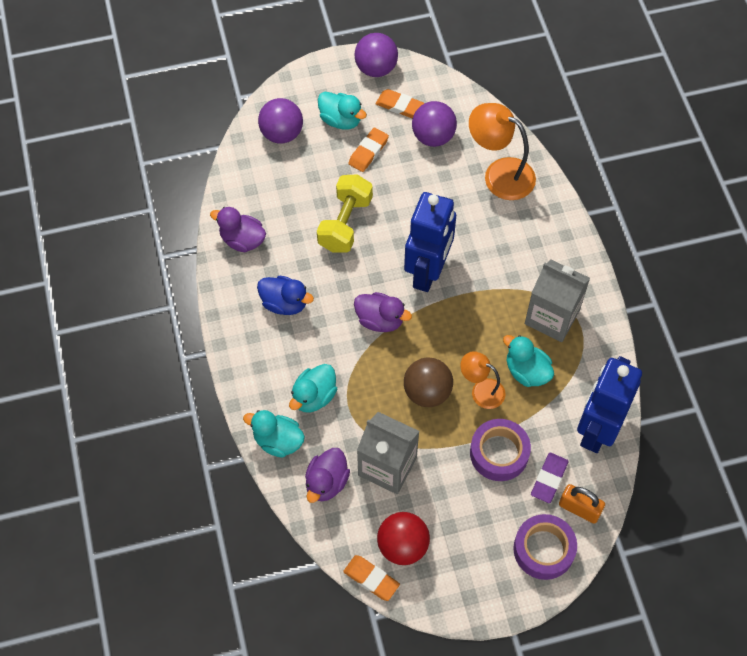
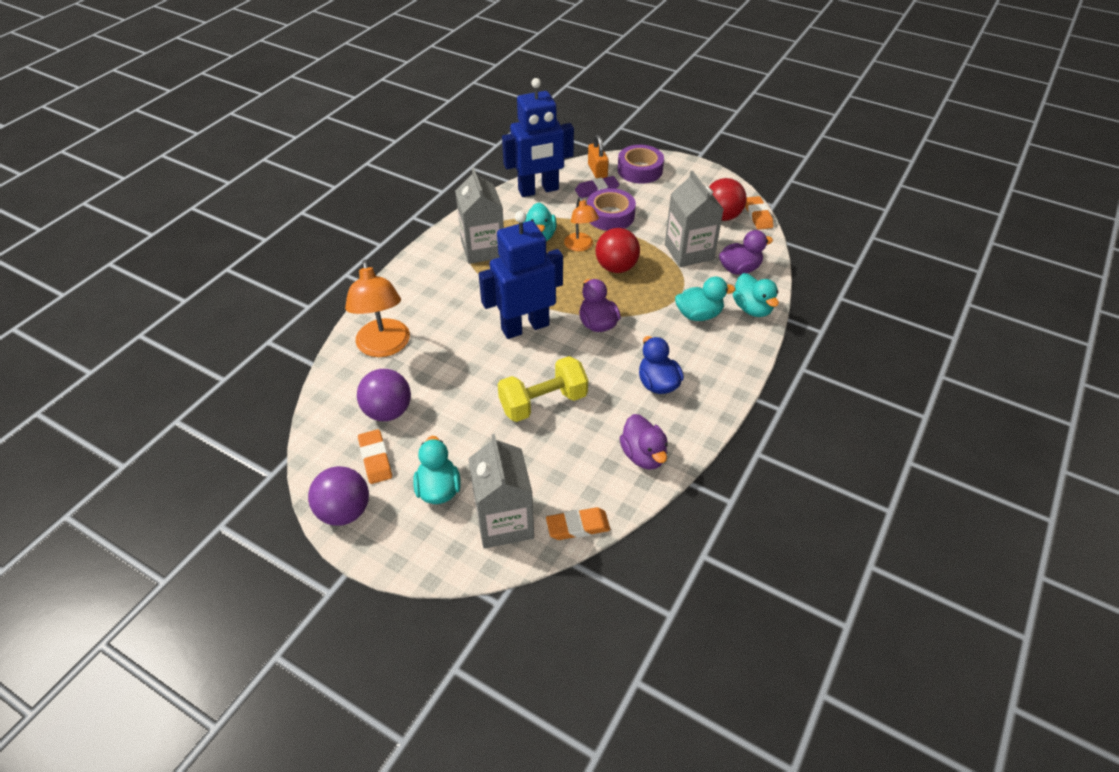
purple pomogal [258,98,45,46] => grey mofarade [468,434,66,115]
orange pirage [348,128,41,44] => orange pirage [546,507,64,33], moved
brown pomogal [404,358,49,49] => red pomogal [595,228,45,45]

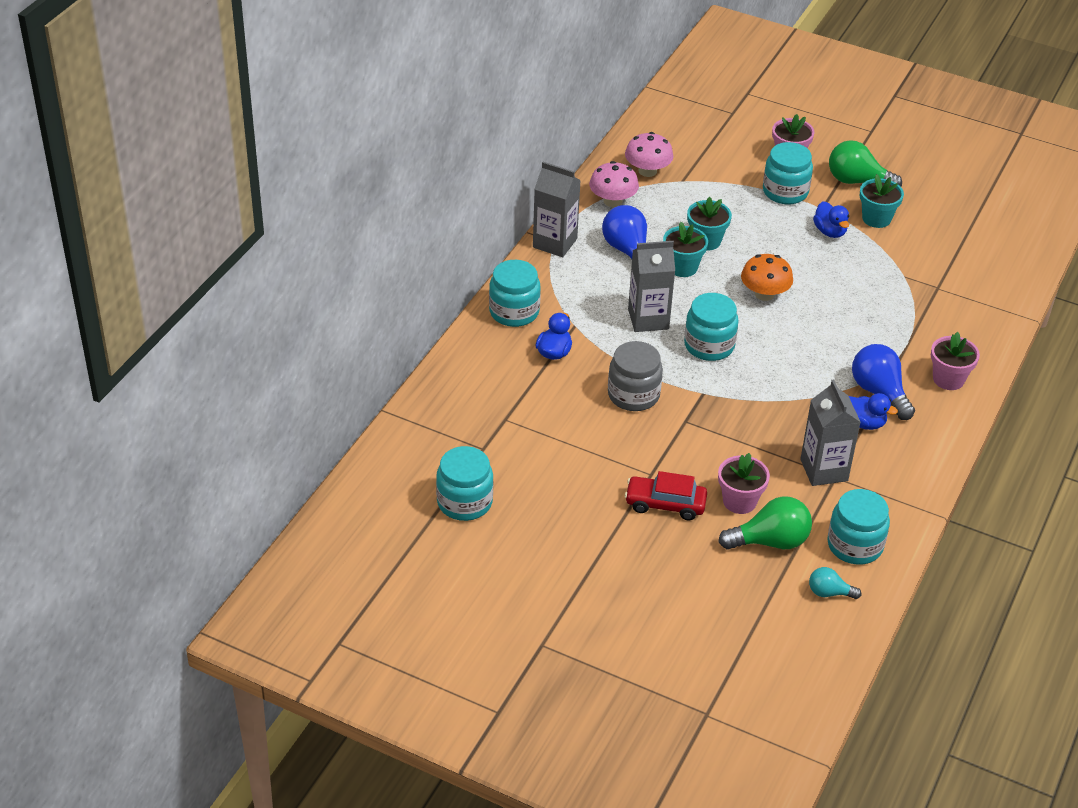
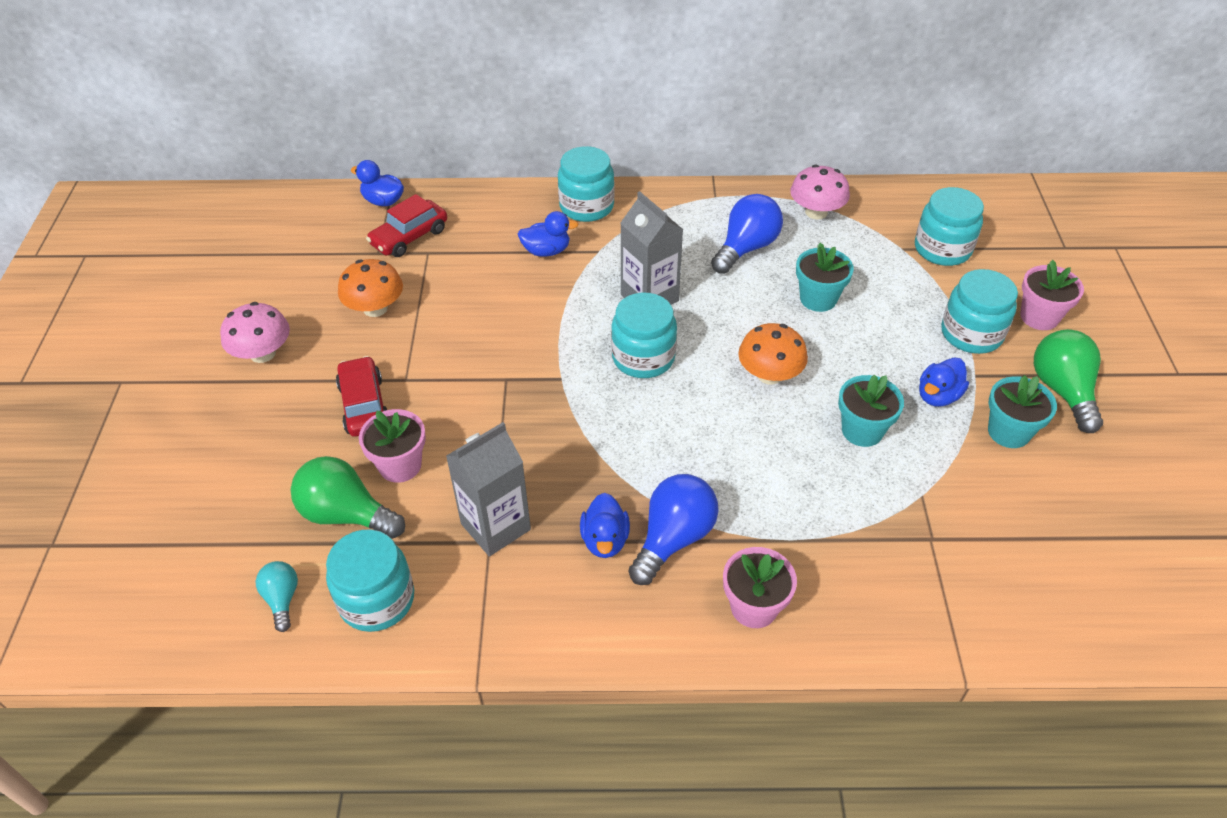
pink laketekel [625,132,48,45] => pink laketekel [220,302,70,61], moved
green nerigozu [719,496,93,54] => green nerigozu [291,456,114,83], 150 degrees clockwise
nothing => orange laketekel [338,259,65,58]
nothing => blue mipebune [351,160,53,46]
nothing => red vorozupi [366,194,81,63]
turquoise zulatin [663,222,45,55] => turquoise zulatin [838,375,66,72], moved
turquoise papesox [436,446,57,75] => turquoise papesox [915,187,69,79], moved
grey mofarade [533,162,48,95] => nothing
grey papesox [608,341,55,70] => nothing

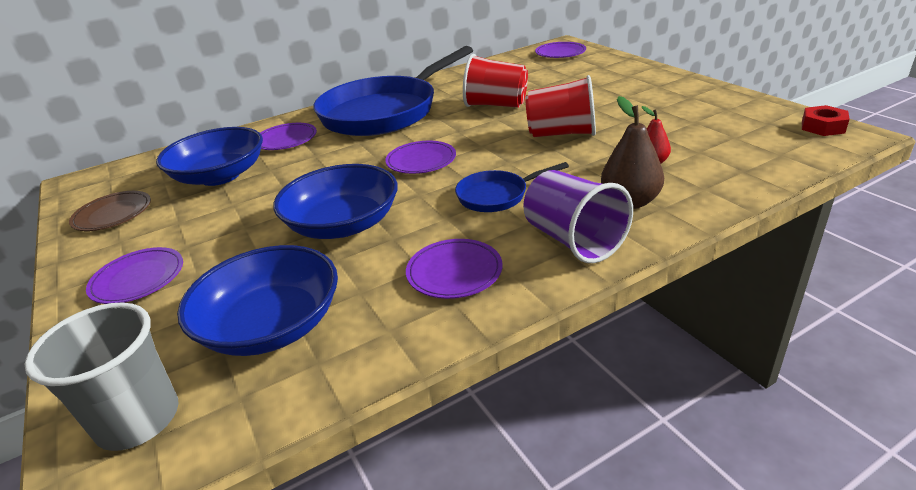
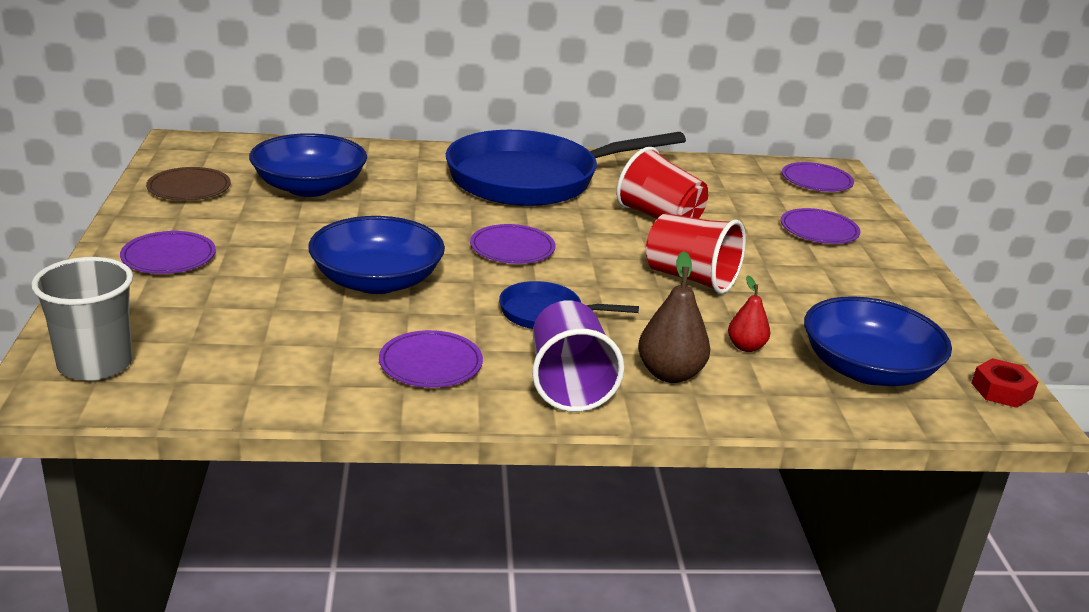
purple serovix [260,123,57,27] => purple serovix [781,208,79,36], moved
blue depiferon [177,245,161,111] => blue depiferon [804,296,148,90], moved

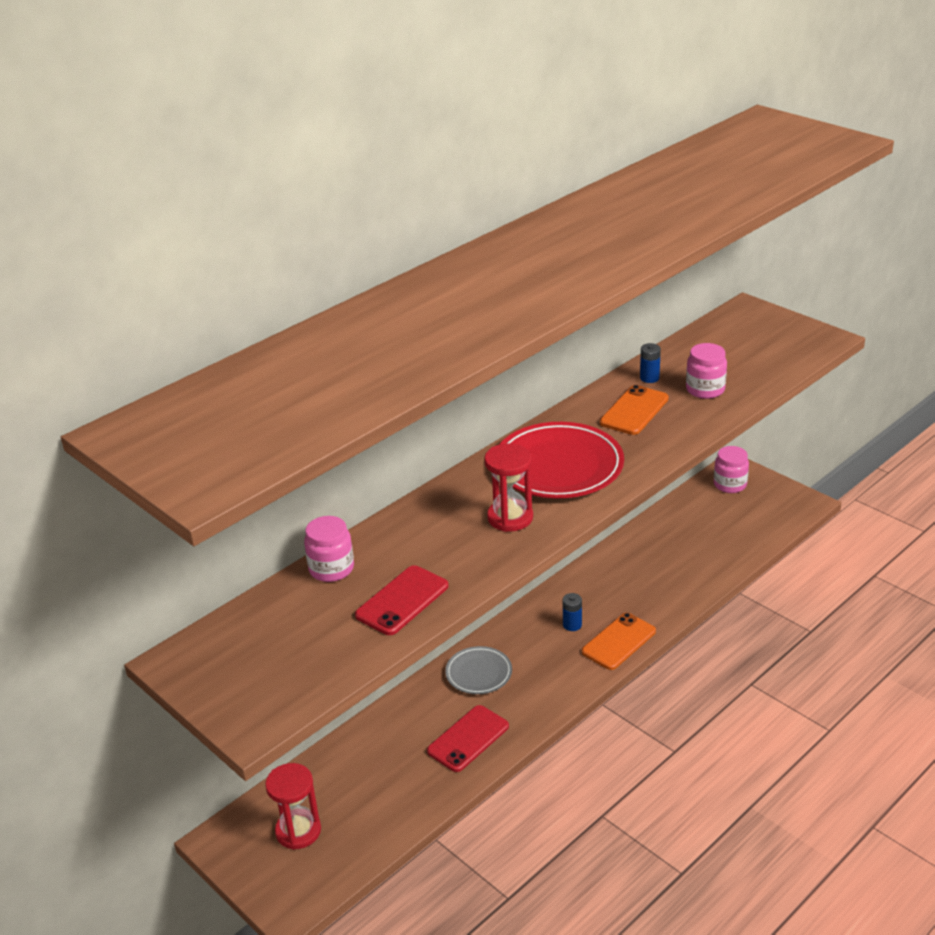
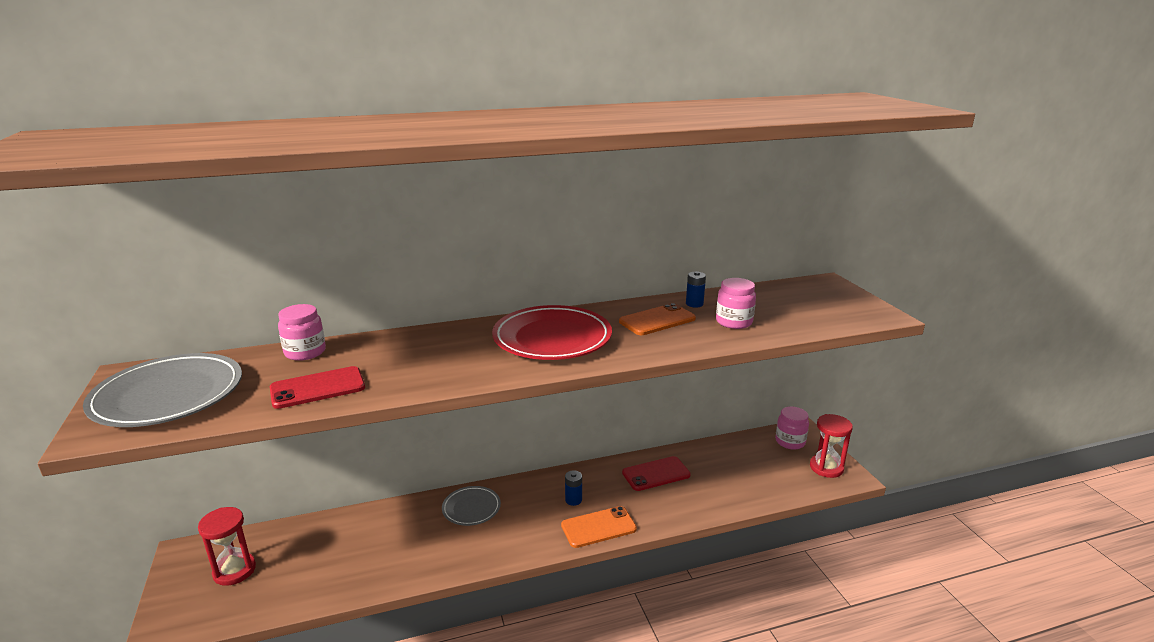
nothing => grey serovix [83,353,159,74]
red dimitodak [427,705,82,67] => red dimitodak [622,456,69,35], moved
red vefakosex [484,443,49,89] => red vefakosex [810,414,43,64], moved

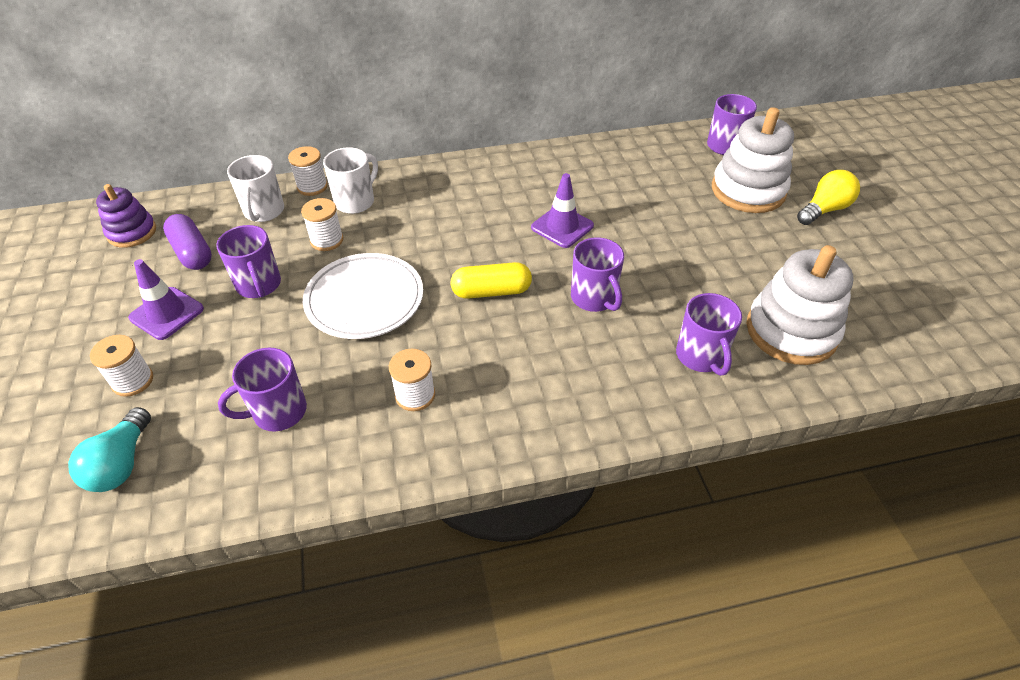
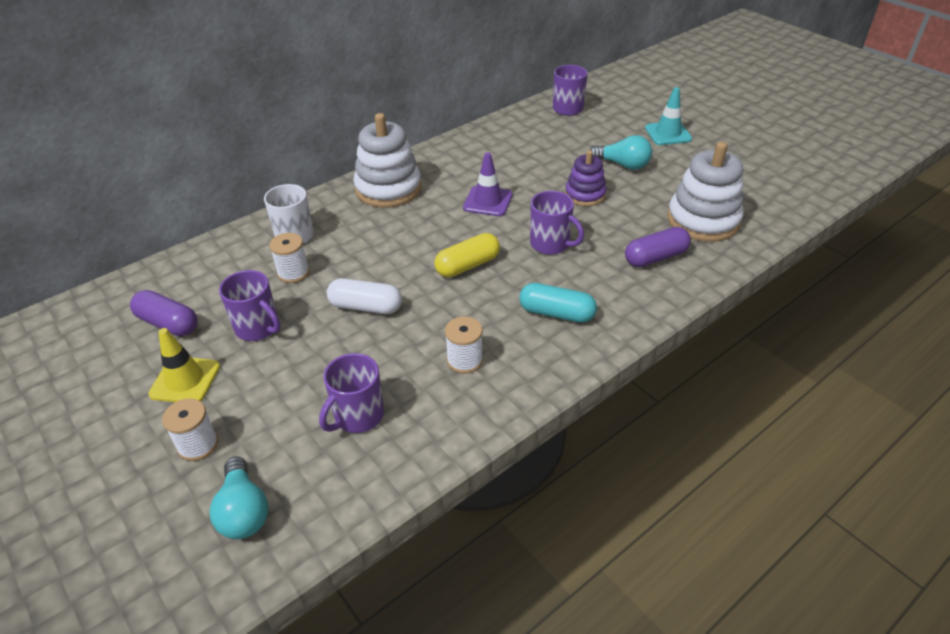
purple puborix [128,259,76,81] => yellow puborix [148,328,72,74]
white serovix [303,253,120,86] => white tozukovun [327,278,75,36]
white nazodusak [712,107,82,106] => white nazodusak [353,113,68,95], moved
nothing => turquoise tozukovun [519,283,78,40]
purple nazodusak [96,184,60,64] => purple nazodusak [565,150,42,56], moved
nothing => turquoise nerigozu [590,135,62,35]
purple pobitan [676,293,66,83] => purple tozukovun [625,227,66,40]
yellow nerigozu [797,170,63,55] => turquoise puborix [645,87,47,58]
white pobitan [227,155,57,67] => nothing
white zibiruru [288,146,40,50] => nothing

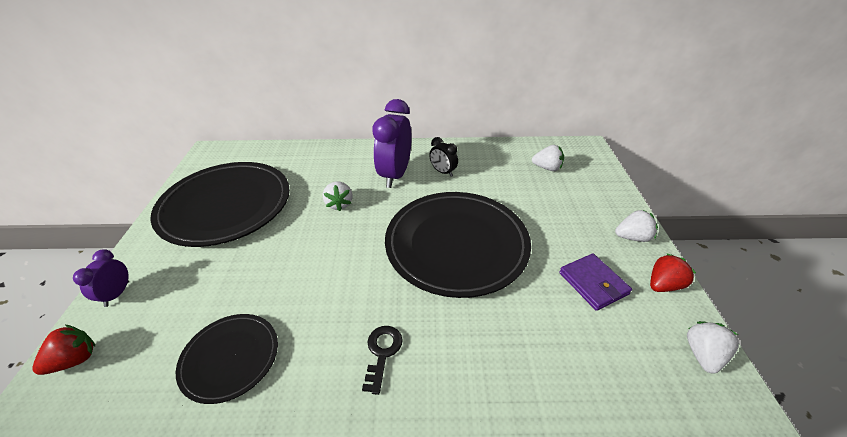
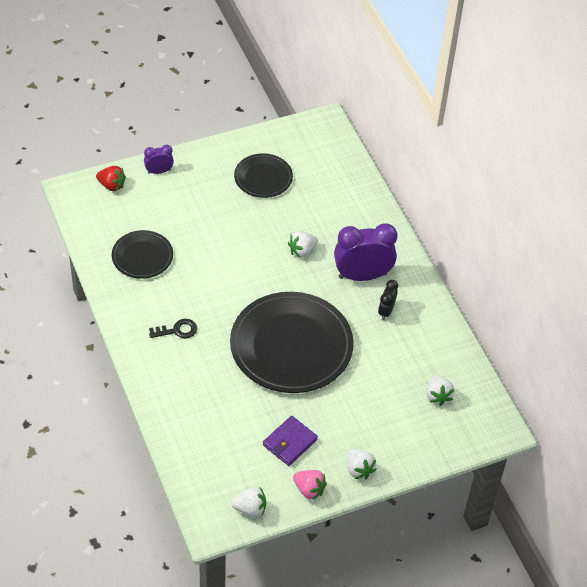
black serovix [151,162,139,85] => black serovix [234,153,59,45], x0.52
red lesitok [650,253,46,39] => pink lesitok [293,470,34,30]

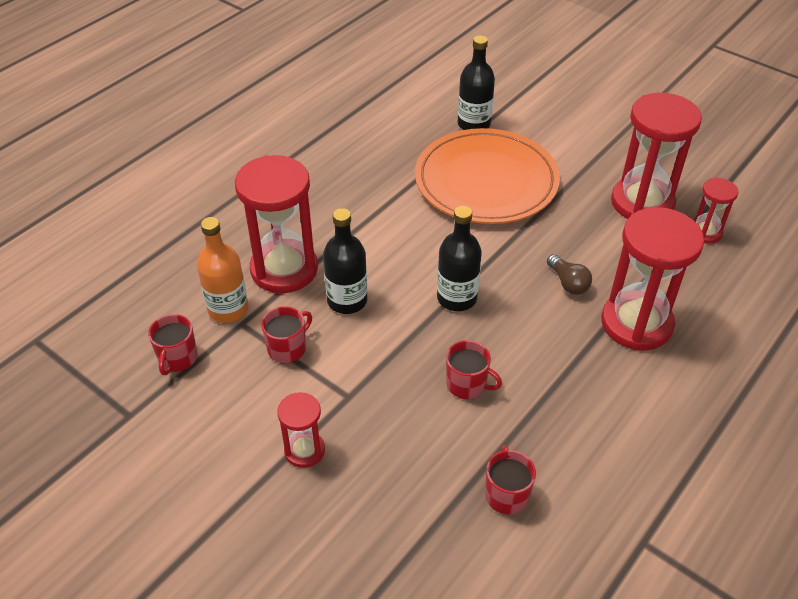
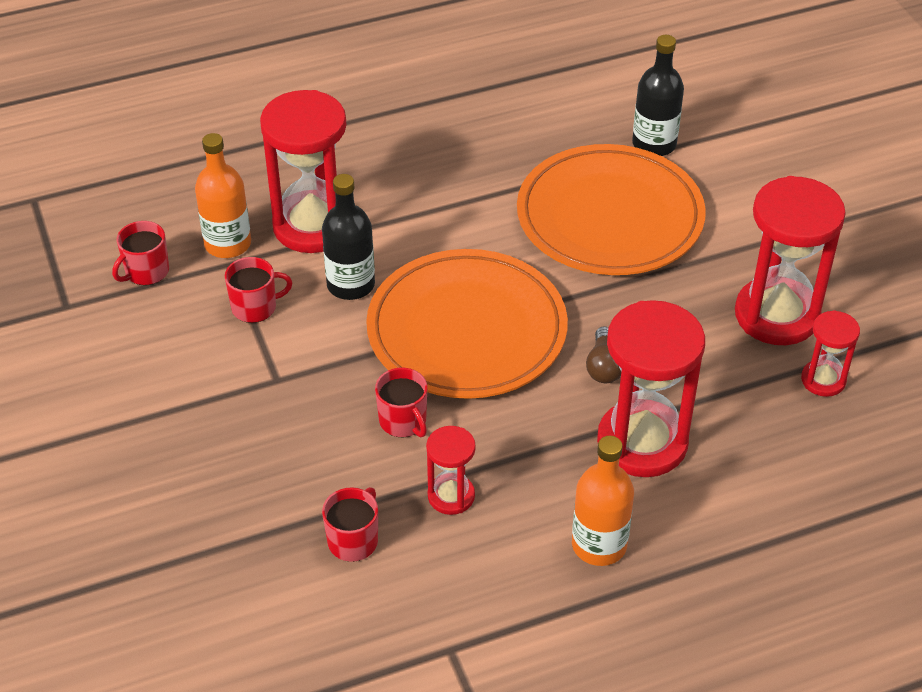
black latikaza [437,206,45,105] => orange serovix [366,249,202,150]
red vefakosex [277,392,48,76] => red vefakosex [426,426,50,89], moved
nothing => orange latikaza [572,436,62,130]

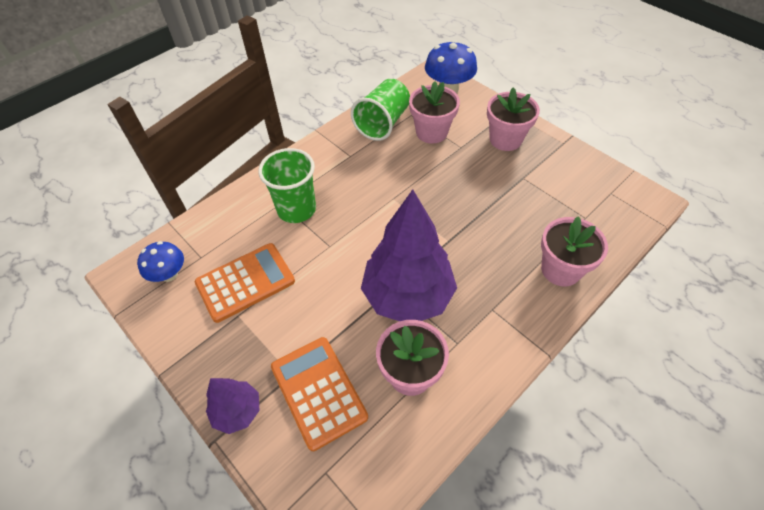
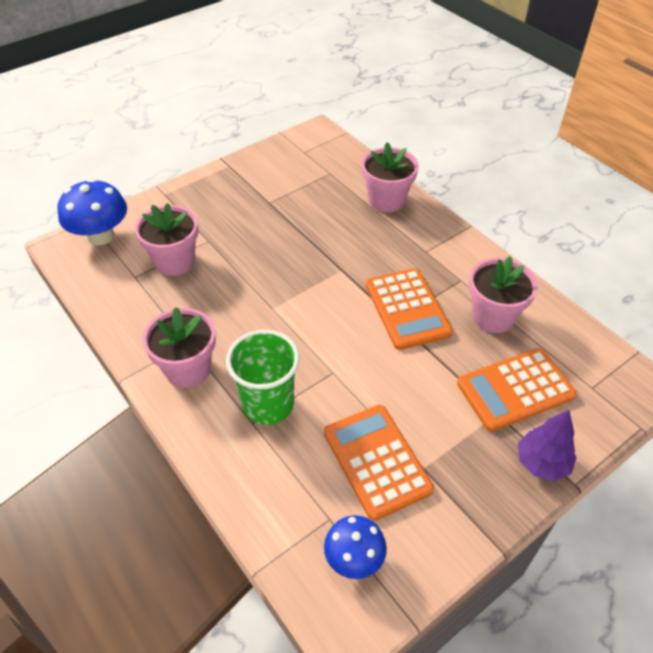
pink zulatin [487,87,53,64] => pink zulatin [143,307,73,81], moved
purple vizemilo [361,190,96,131] => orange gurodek [366,268,87,82]
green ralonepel [351,79,59,62] => nothing

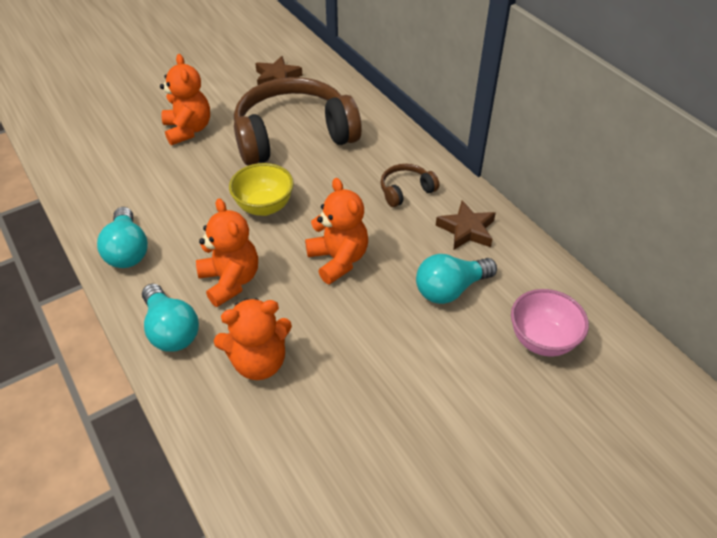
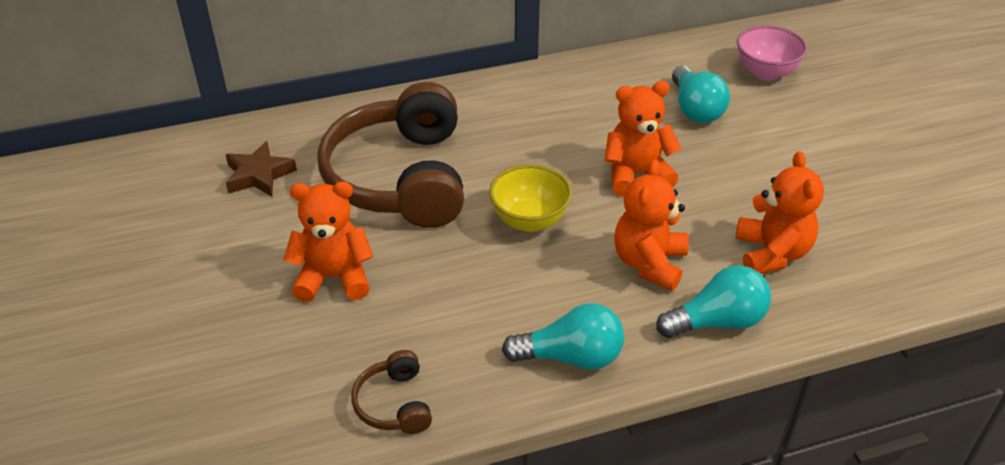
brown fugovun [380,164,59,43] => brown fugovun [351,350,81,84], moved
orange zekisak [196,198,62,109] => orange zekisak [614,159,75,132], 60 degrees counterclockwise
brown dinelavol [436,200,60,50] => nothing

